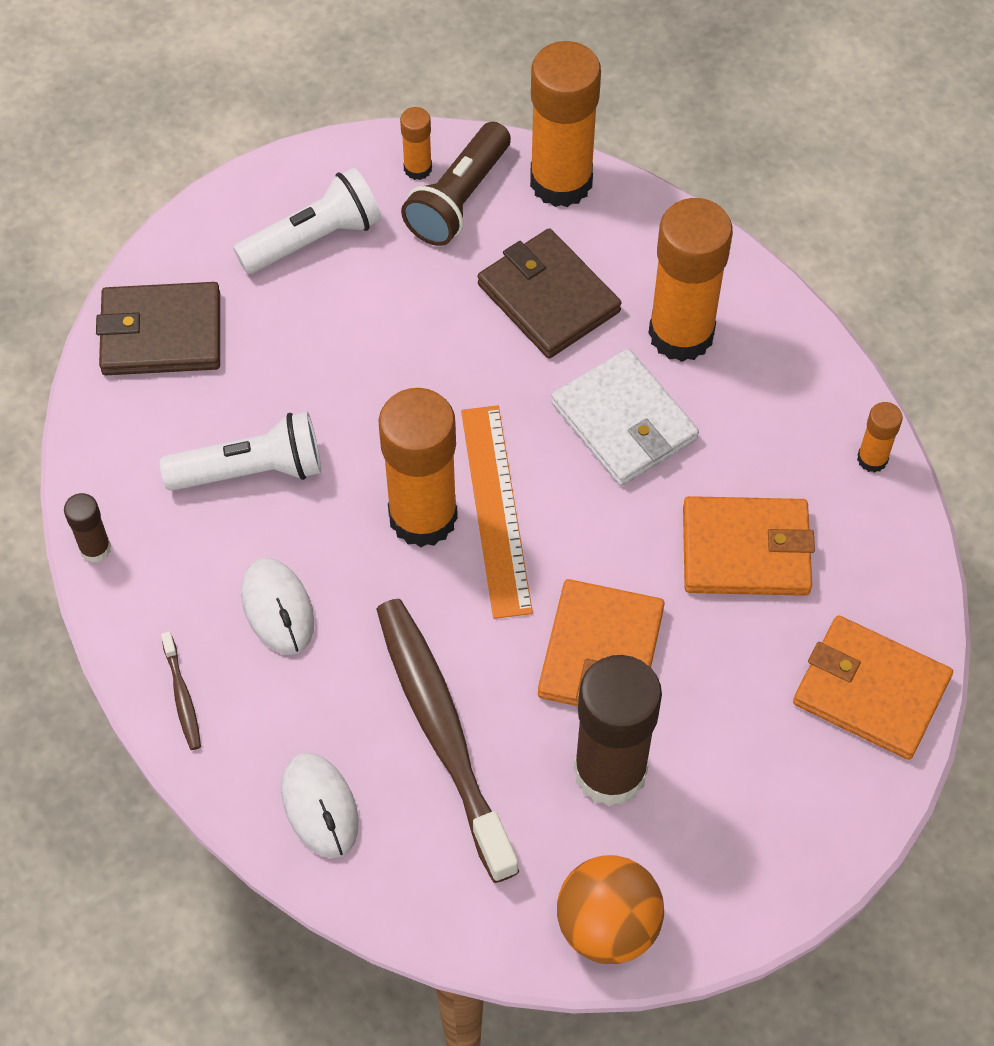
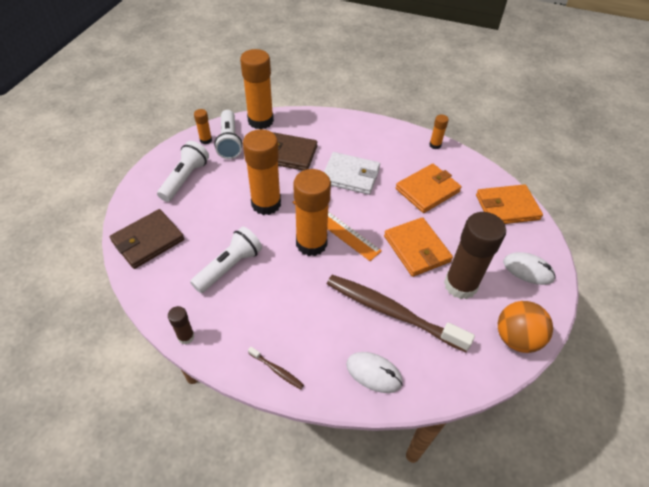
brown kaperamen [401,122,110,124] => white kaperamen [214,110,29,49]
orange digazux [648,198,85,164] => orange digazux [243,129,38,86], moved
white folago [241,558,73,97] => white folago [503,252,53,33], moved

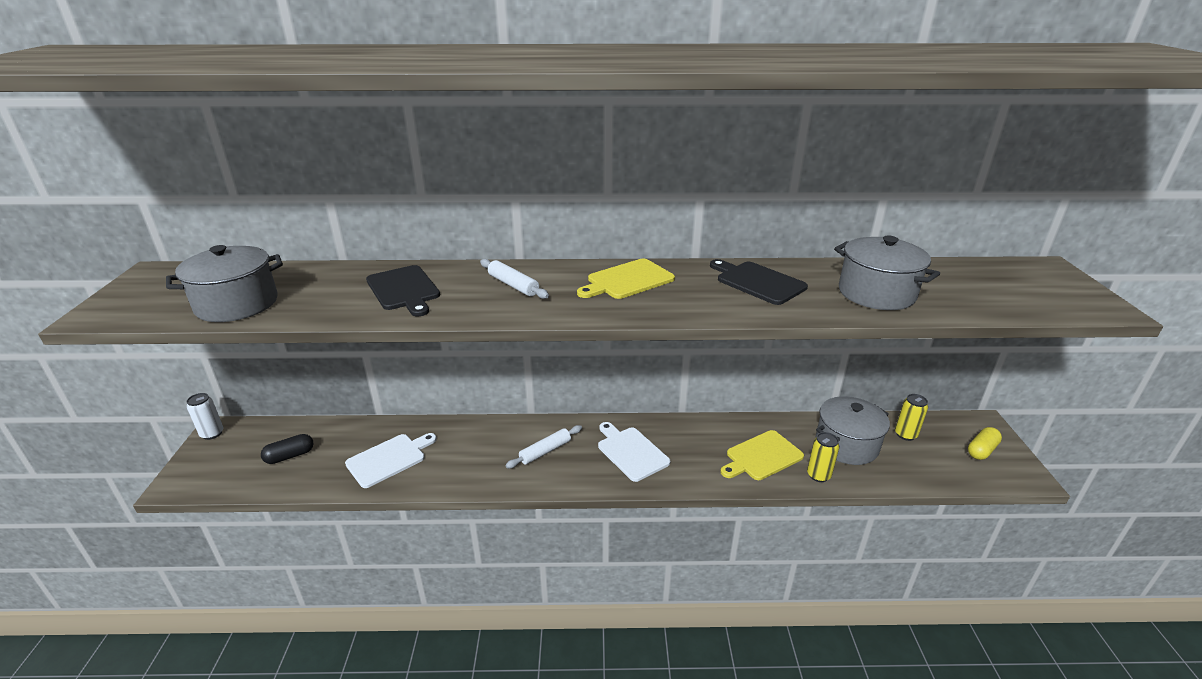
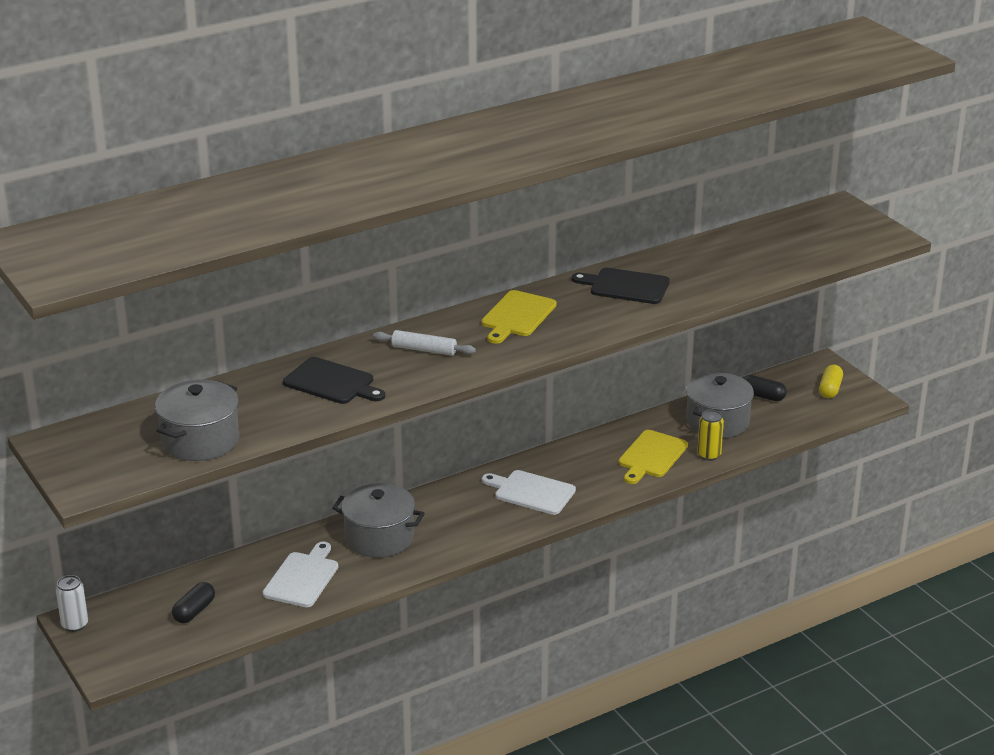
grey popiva [834,236,106,74] => grey popiva [332,483,93,74], moved
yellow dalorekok [895,394,33,47] => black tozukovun [743,375,44,26]
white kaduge [505,425,77,43] => nothing

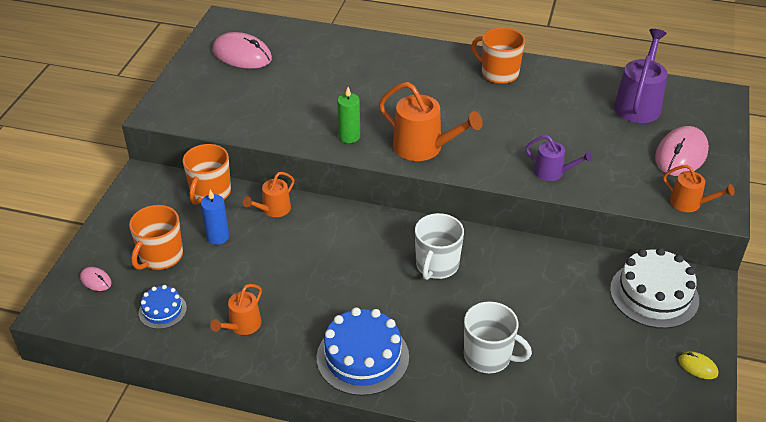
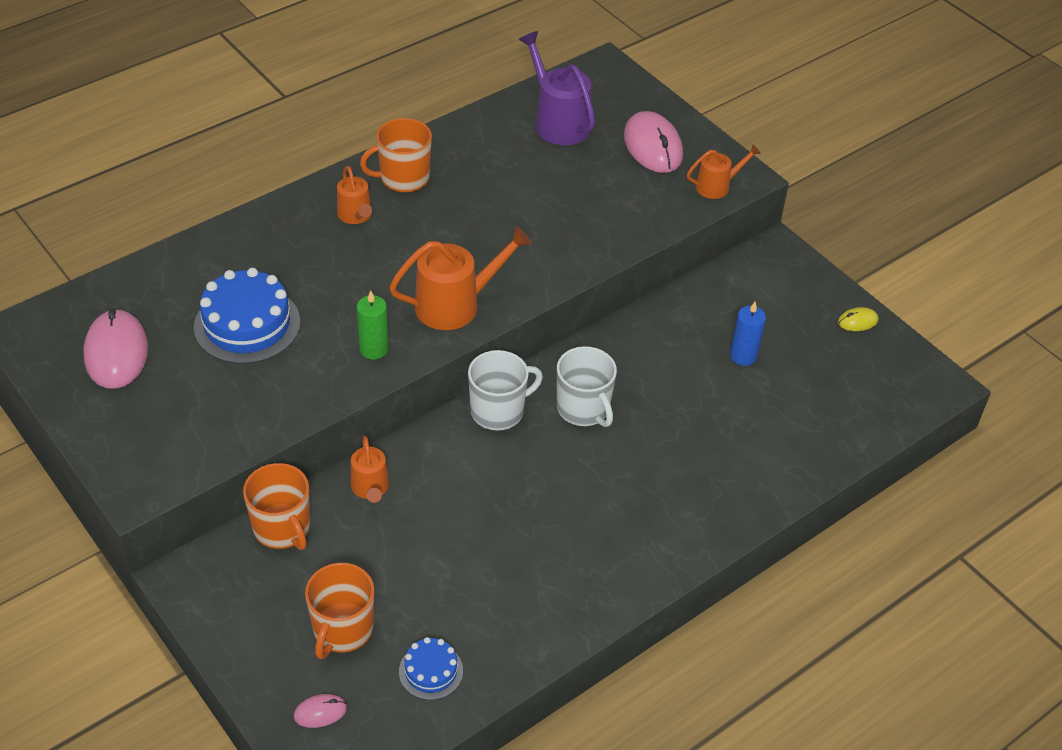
pink folago [213,32,59,37] => pink folago [83,308,65,81], 75 degrees counterclockwise
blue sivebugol [317,307,92,89] => blue sivebugol [194,268,106,96], moved
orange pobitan [129,205,54,65] => orange pobitan [305,563,69,96], 45 degrees clockwise
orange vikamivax [210,284,52,51] => orange vikamivax [337,166,35,58], moved
white pobitan [464,301,68,72] => white pobitan [468,350,75,80], moved
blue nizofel [201,190,28,55] => blue nizofel [730,302,36,64], moved
purple vikamivax [526,135,67,46] => nothing
white sivebugol [610,248,89,81] => nothing

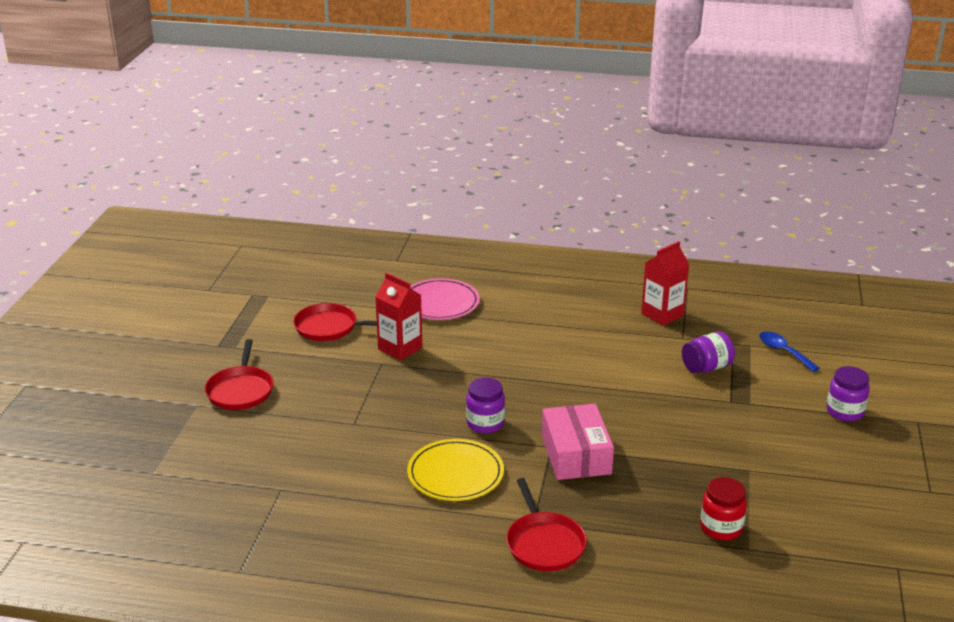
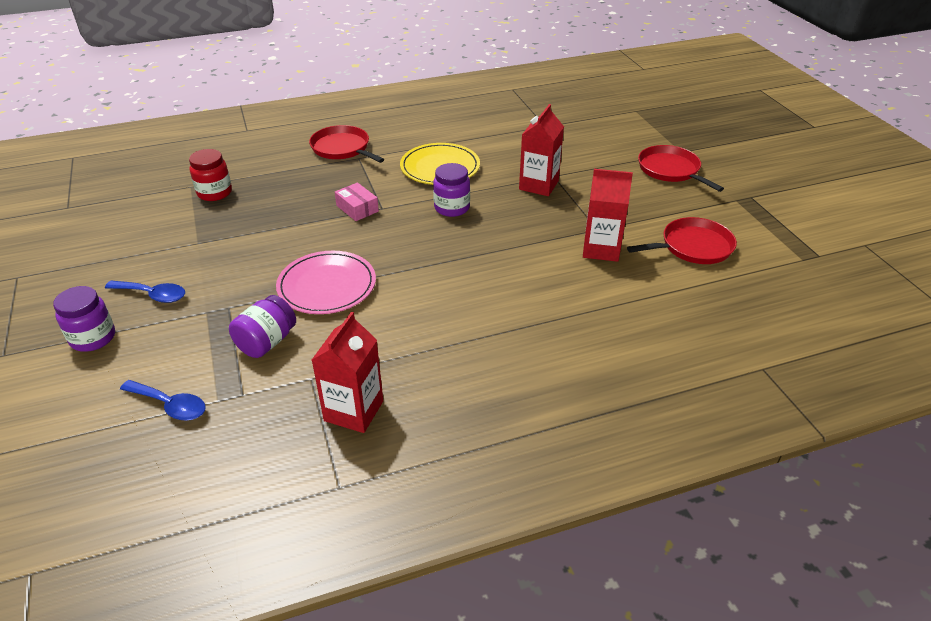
nothing => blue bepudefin [105,281,80,22]
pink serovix [410,278,70,42] => pink serovix [276,251,100,63], moved
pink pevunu [542,404,72,76] => pink pevunu [335,182,44,39], x0.54
nothing => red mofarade [519,104,45,92]

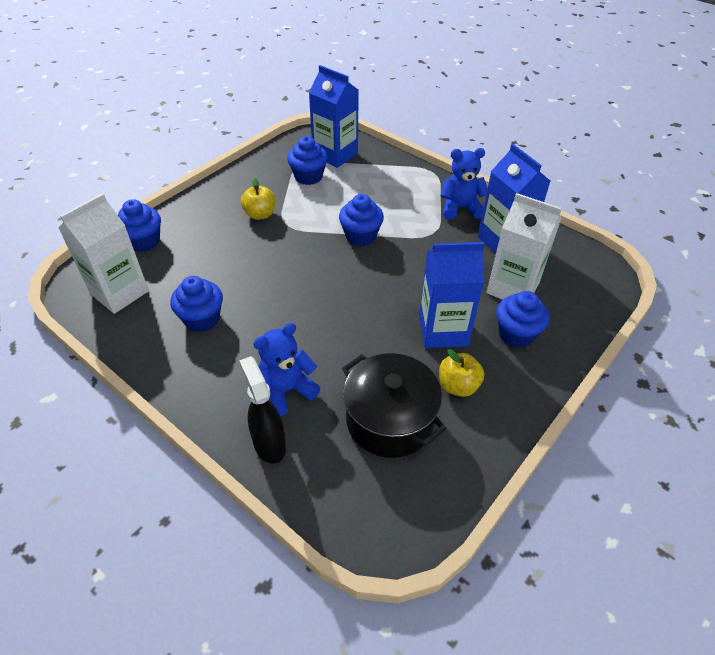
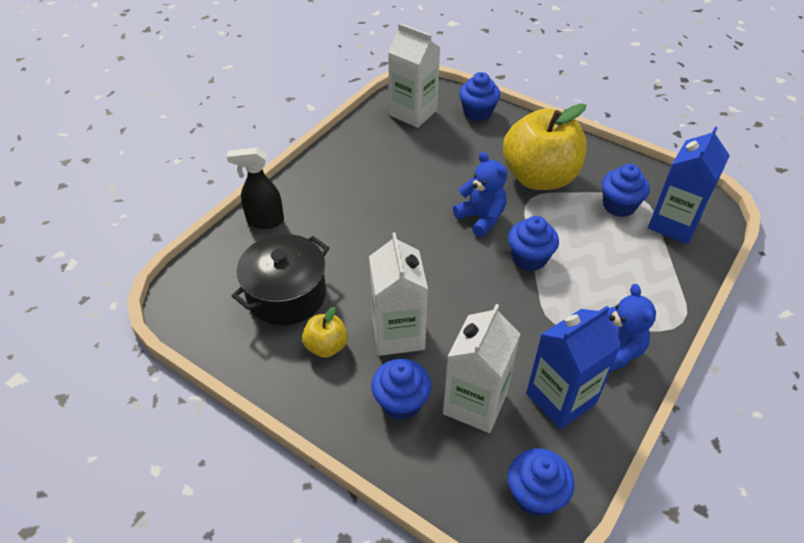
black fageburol [239,356,47,108] => black fageburol [227,148,57,81], 150 degrees counterclockwise
blue mofarade [419,242,65,106] => white mofarade [369,232,59,124]
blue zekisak [253,323,68,93] => blue zekisak [453,152,54,85], moved
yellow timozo [241,177,35,43] => yellow timozo [503,104,84,86], x2.23
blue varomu [171,276,52,56] => blue varomu [508,448,66,69], moved

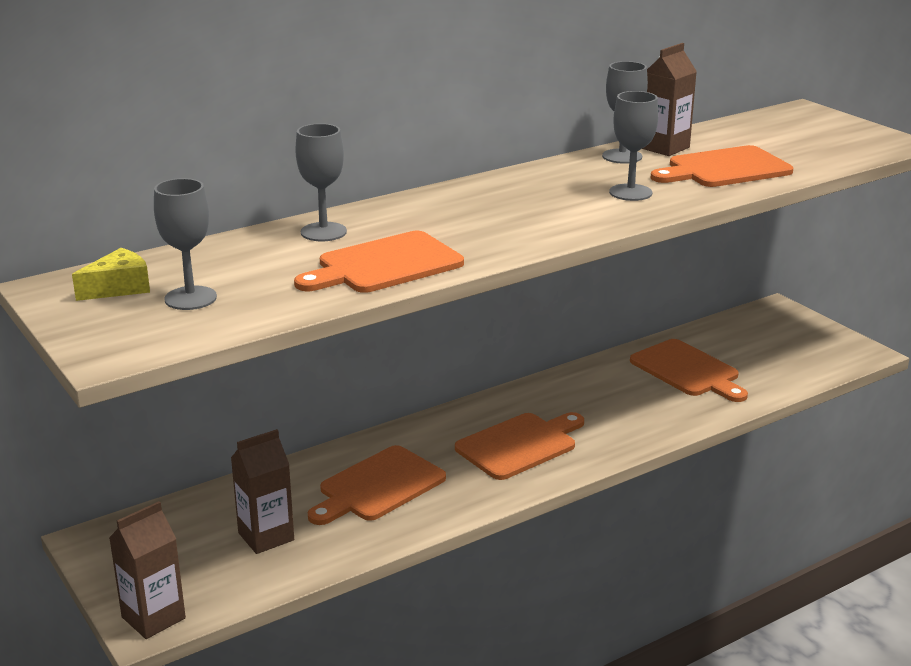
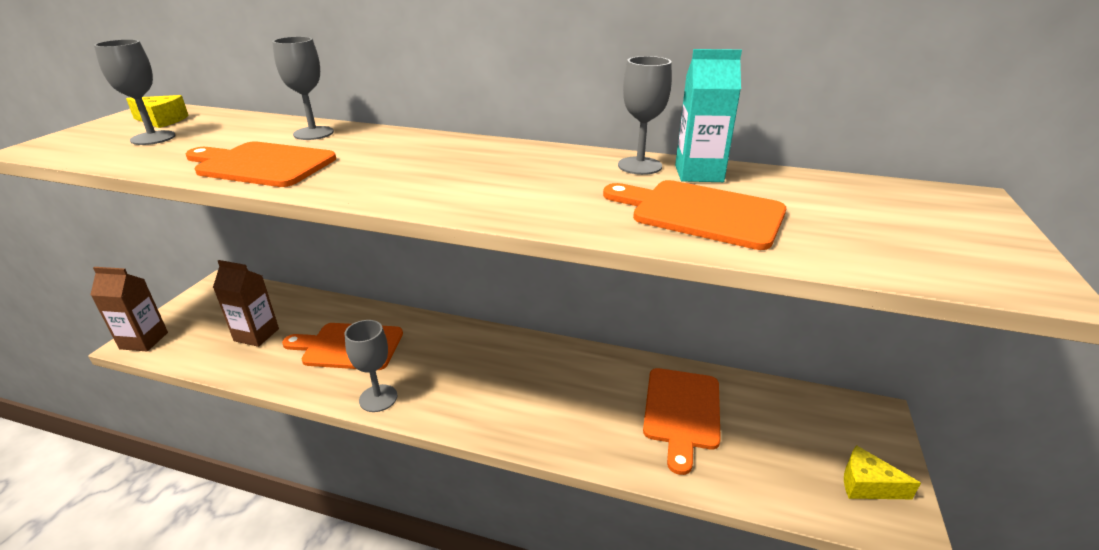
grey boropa [609,91,49,110] => grey boropa [344,320,53,92], moved
brown mofarade [642,43,55,113] => turquoise mofarade [675,49,67,133]
nothing => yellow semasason [844,445,77,54]
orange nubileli [455,412,129,68] => nothing

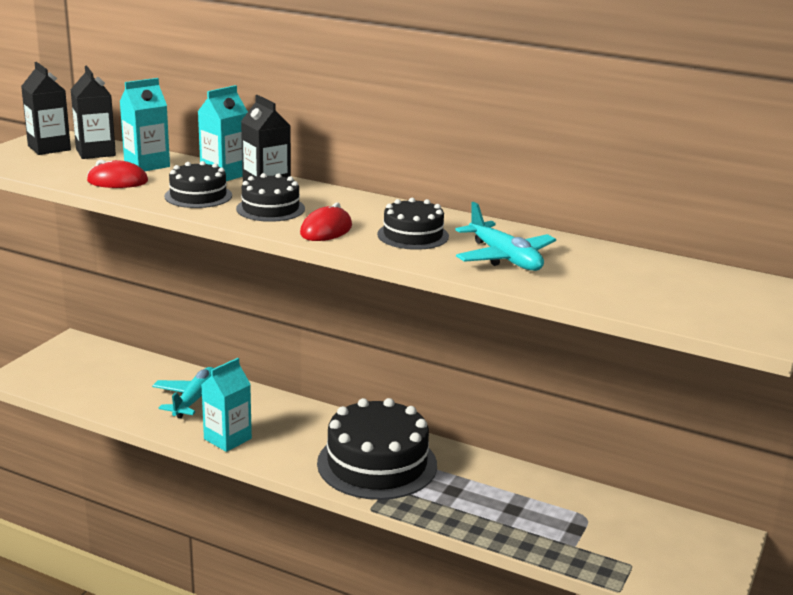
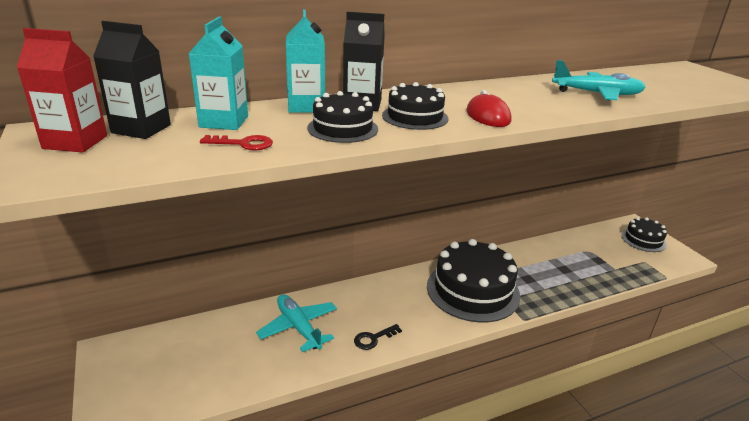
black mofarade [21,62,50,93] => red mofarade [17,28,90,125]
red folago [87,160,61,28] => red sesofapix [200,135,73,15]
turquoise mofarade [201,358,51,94] => black sesofapix [354,324,48,26]
black sivebugol [377,198,72,52] => black sivebugol [621,217,46,35], moved

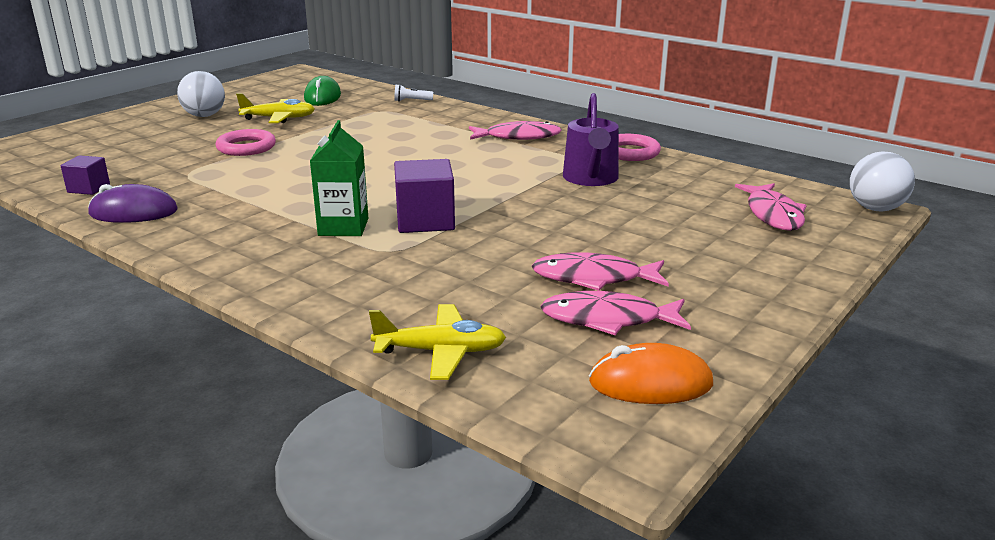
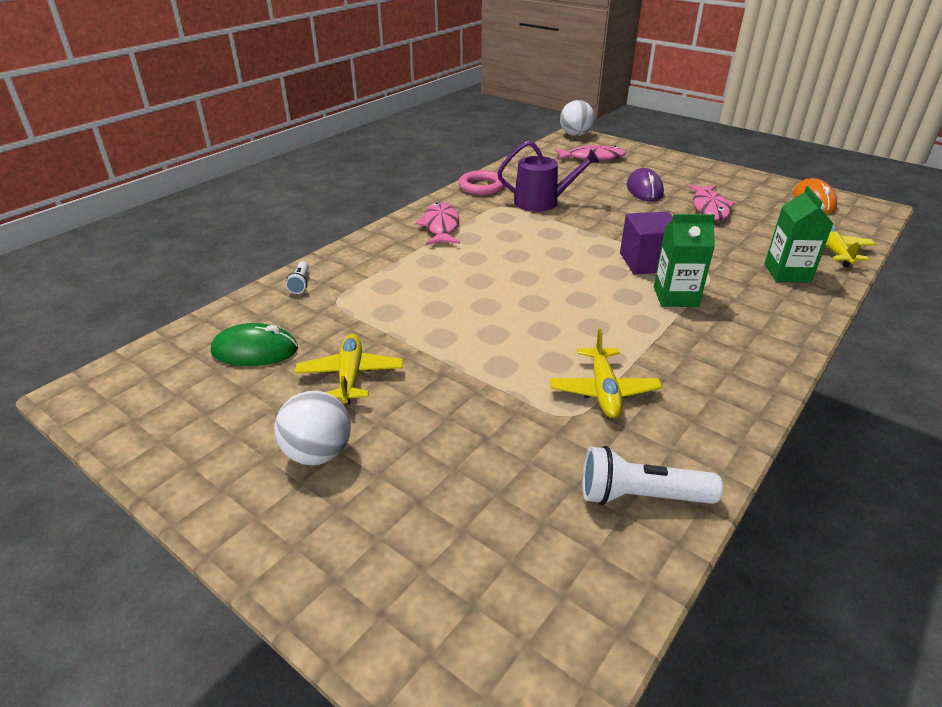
nothing => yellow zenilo [550,329,112,89]
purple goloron [61,155,49,40] => white kaperamen [582,446,141,59]
purple folago [88,184,89,39] => purple folago [627,168,37,34], moved
nothing => green mofarade [764,186,70,97]
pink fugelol [216,129,60,27] => nothing
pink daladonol [540,291,151,44] => nothing

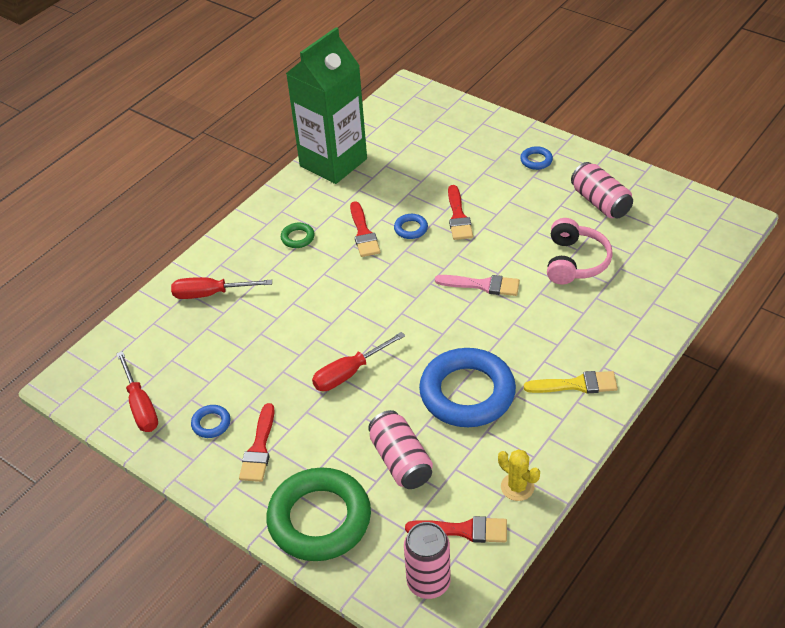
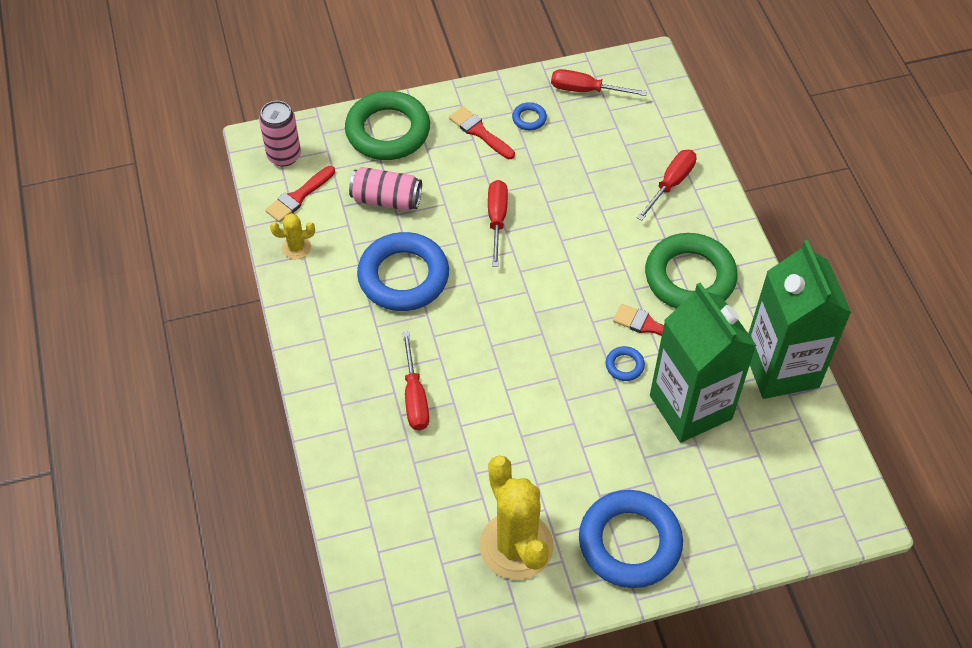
nothing => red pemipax [402,332,27,98]
pink dalorekok [571,162,62,57] => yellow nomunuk [480,456,74,124]
blue fugelol [520,146,33,24] => blue fugelol [579,490,104,98], x2.44
green fugelol [281,223,34,25] => green fugelol [645,233,93,76], x2.44
nothing => green mofarade [650,283,107,160]
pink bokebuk [435,275,85,21] => nothing
red bokebuk [448,185,25,55] => nothing
yellow bokebuk [524,371,94,22] => nothing
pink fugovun [547,218,66,66] => nothing

